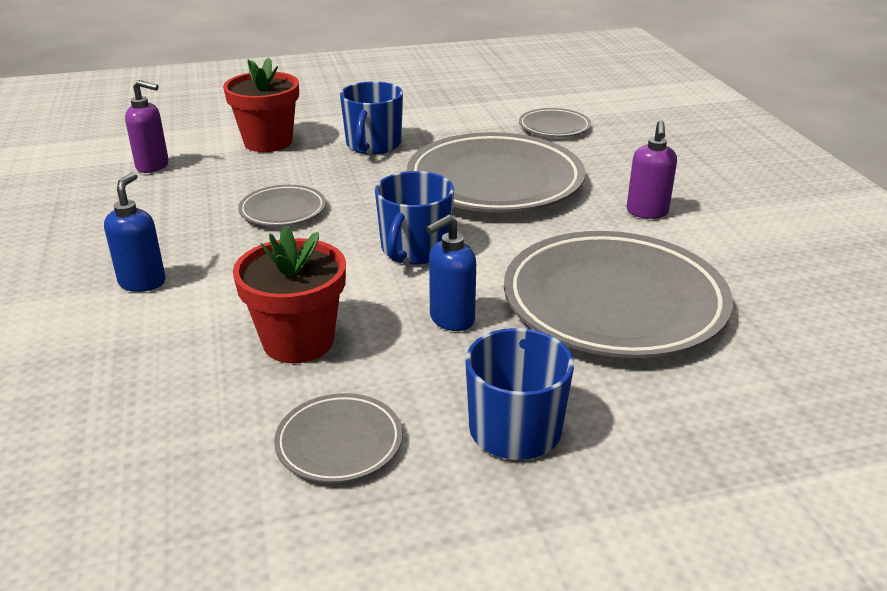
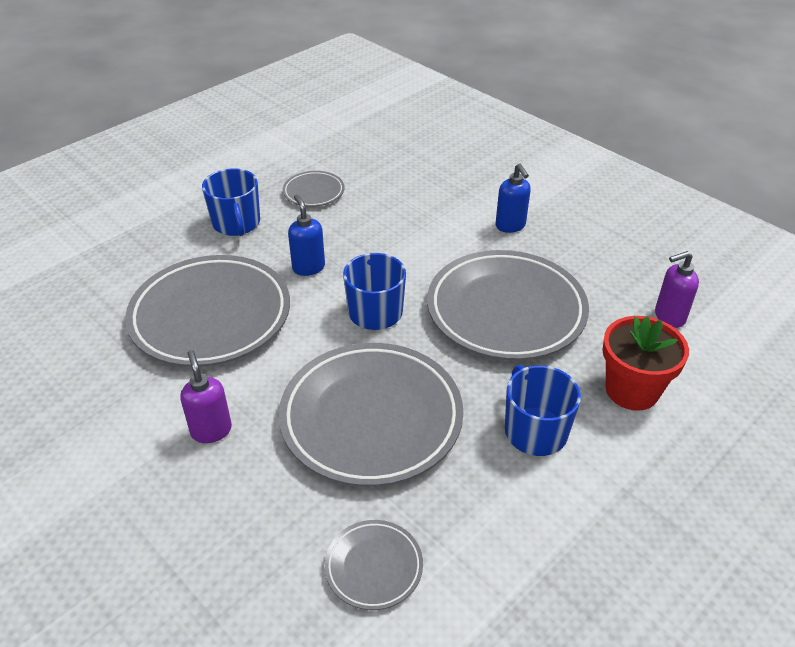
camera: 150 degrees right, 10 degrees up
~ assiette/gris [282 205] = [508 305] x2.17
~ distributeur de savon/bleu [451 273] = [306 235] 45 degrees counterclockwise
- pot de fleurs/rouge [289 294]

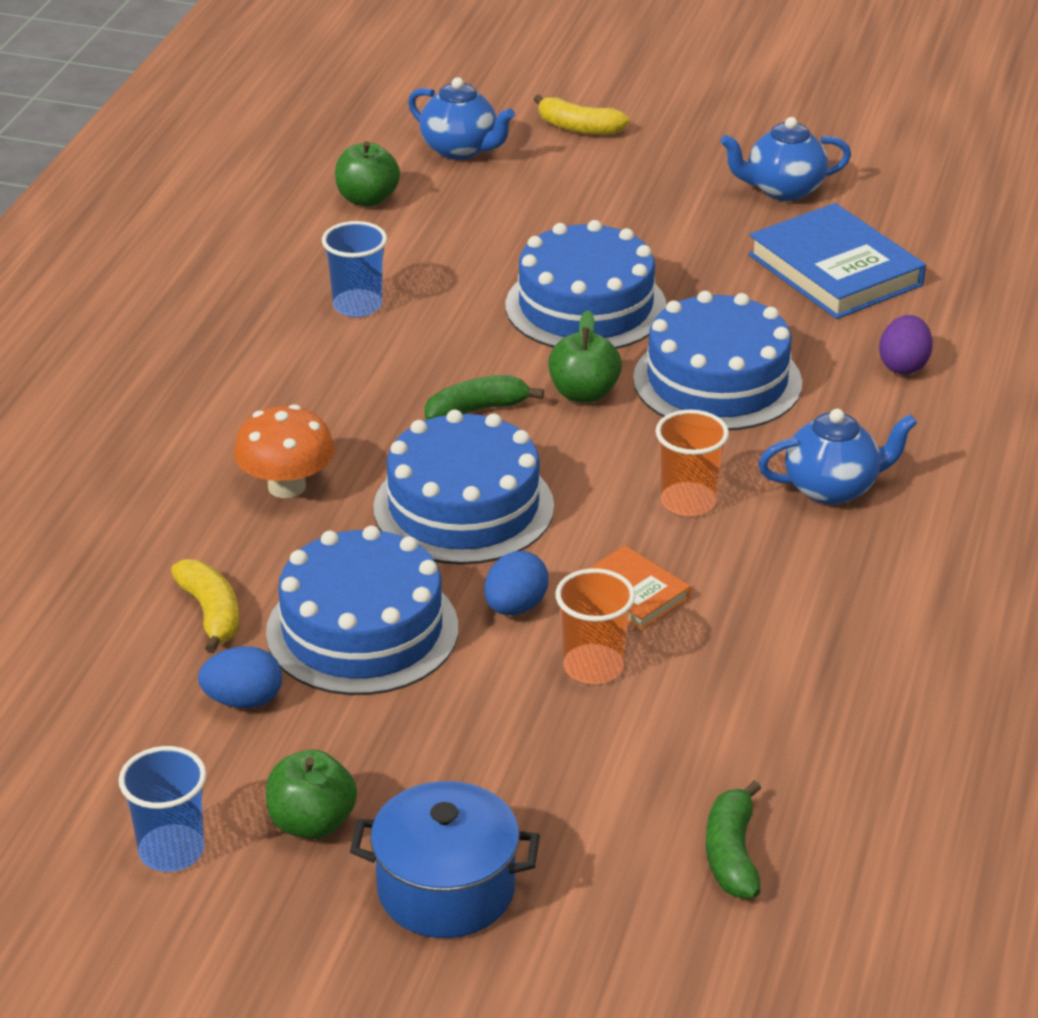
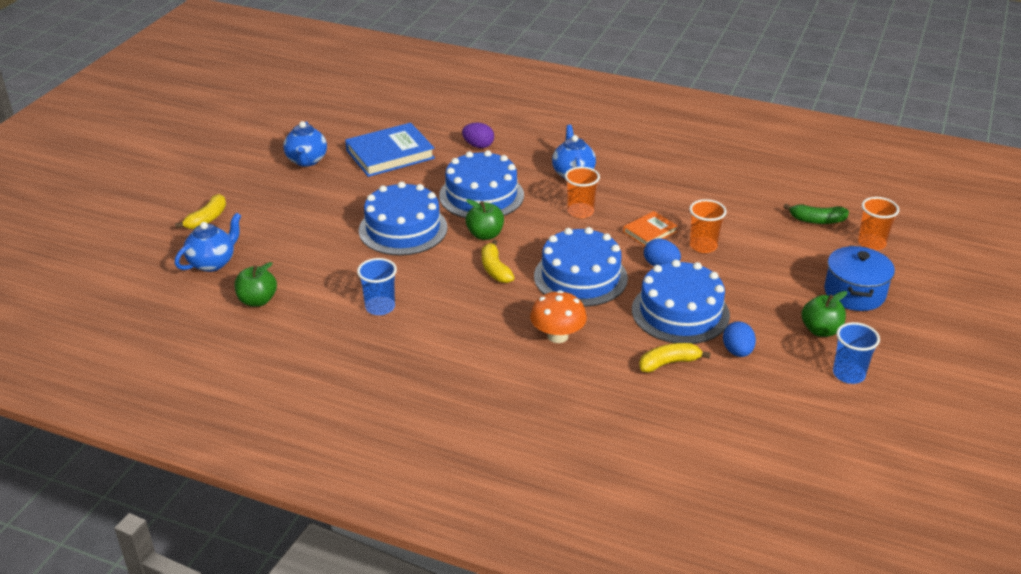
camera: 85 degrees left, 0 degrees up
~ banane/vert [484 397] to banane/jaune [498 261]
+ gobelet/orange [878 223]

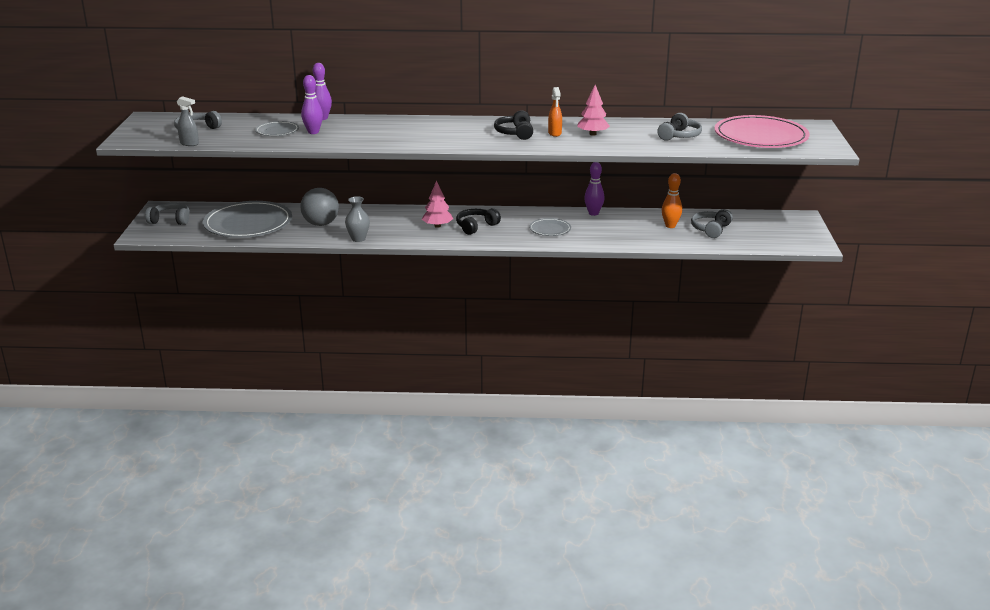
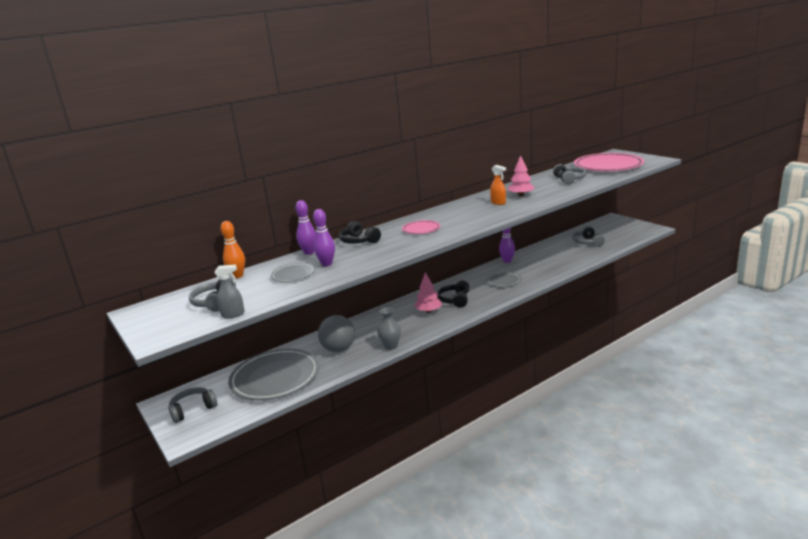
camera: 35 degrees left, 5 degrees down
~ casque audio/noir [513 125] to [360 232]
~ quille/orange [672 200] to [233 249]
+ assiette/rose [421 227]

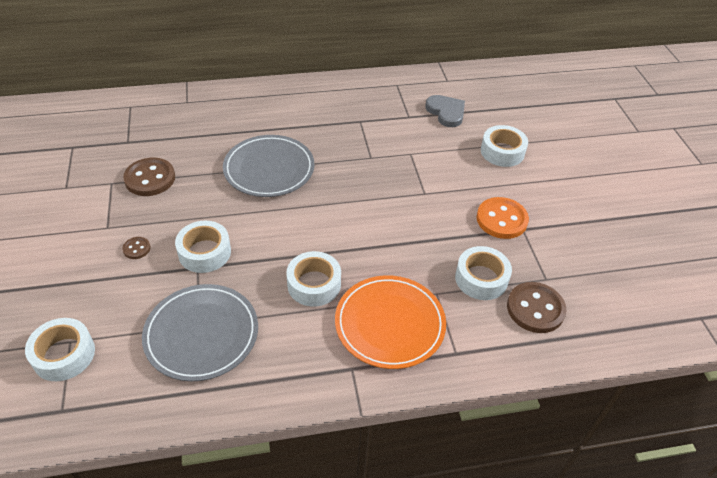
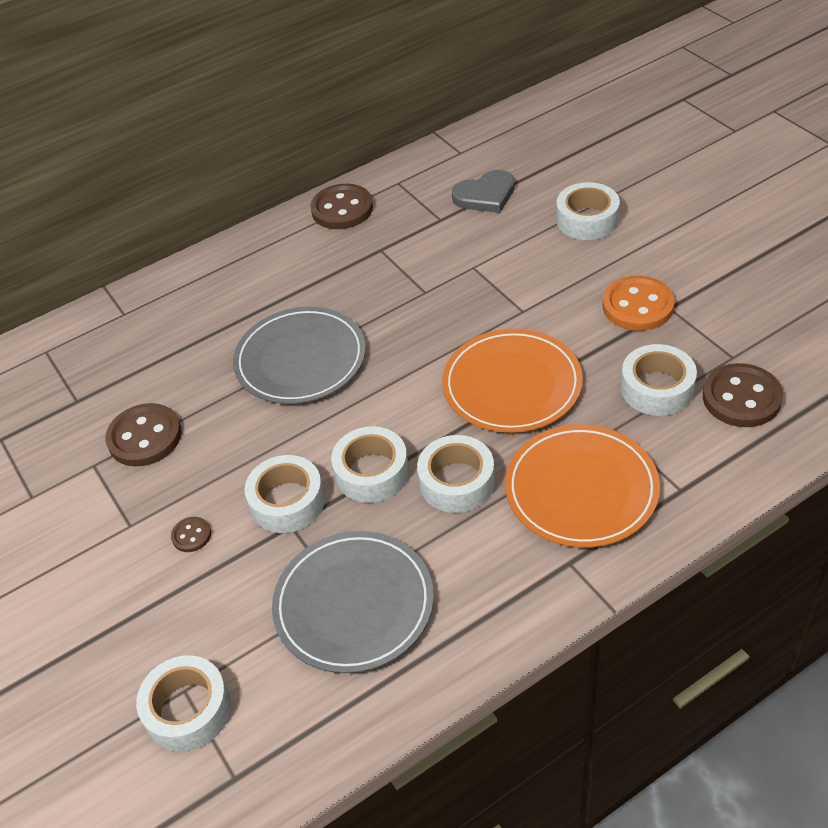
camera: 15 degrees left, 0 degrees up
~ cœur/gris [445 111] = [483 191] 120 degrees clockwise
+ bouton/marron [341 206]
+ assiette/orange [512 381]
+ ruban adhésif/blanc [370 464]

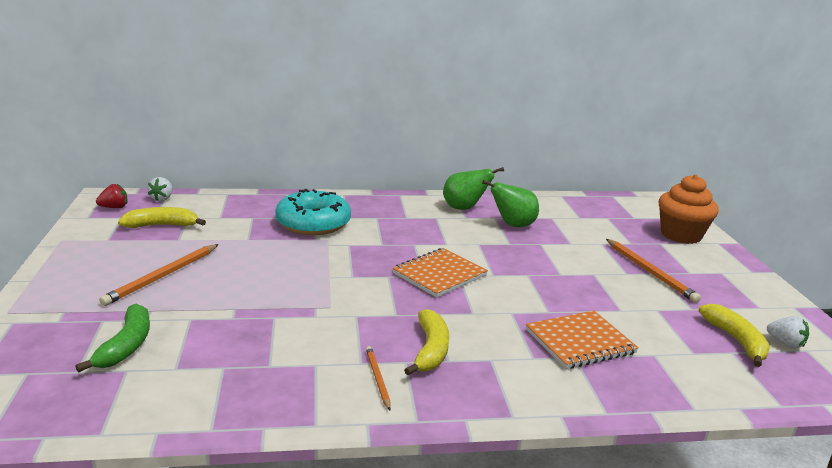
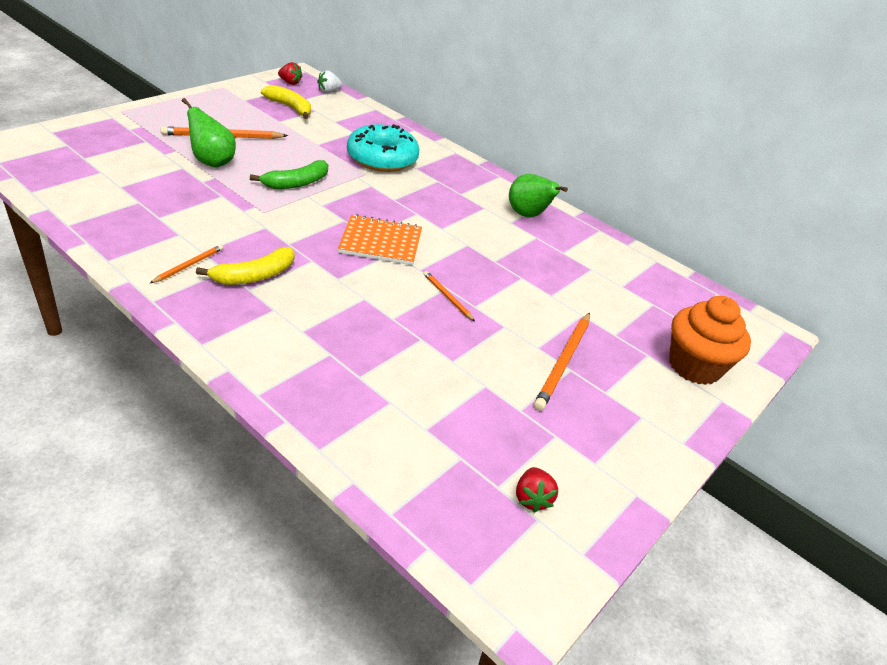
camera: 45 degrees right, 15 degrees up
~ poire/vert [510 203] to [209 132]
~ banane/vert [112 338] to [289 174]
- banane/jaune [734 335]
- carnet/orange [582 340]
~ fraise/blanc [788 332] to fraise/rouge [537 490]
+ crayon/orange [449 296]

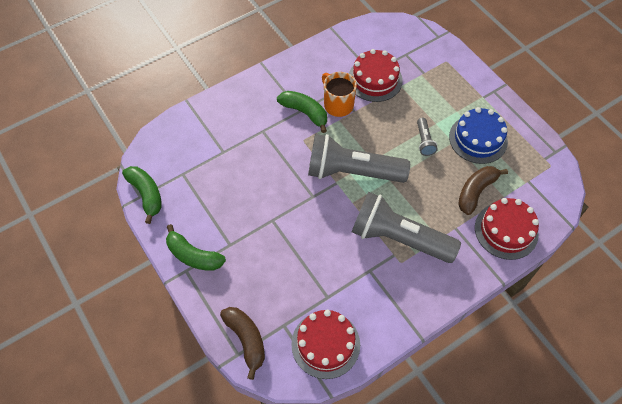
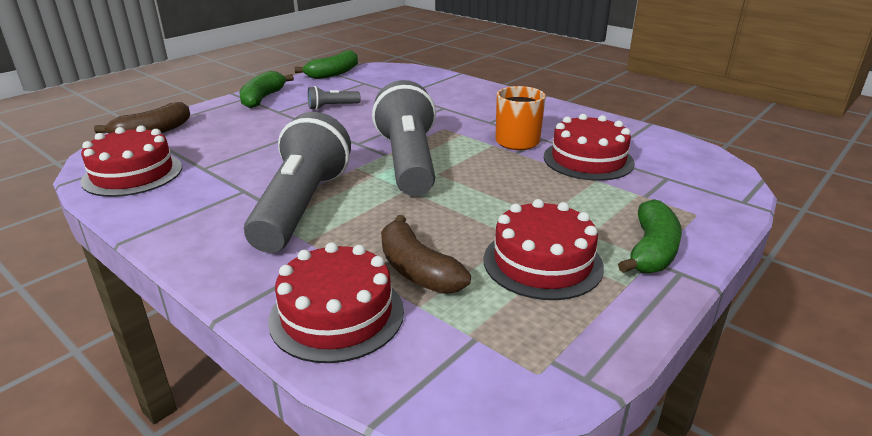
camera: 75 degrees right, 30 degrees down
~ banane/vert [302 112] to [650 236]
~ gâteau/bleu [478 135] to gâteau/rouge [544 249]
~ lampe de poche/gris [427 136] to [334 98]
~ banane/marron [483 190] = [426 254] 150 degrees counterclockwise

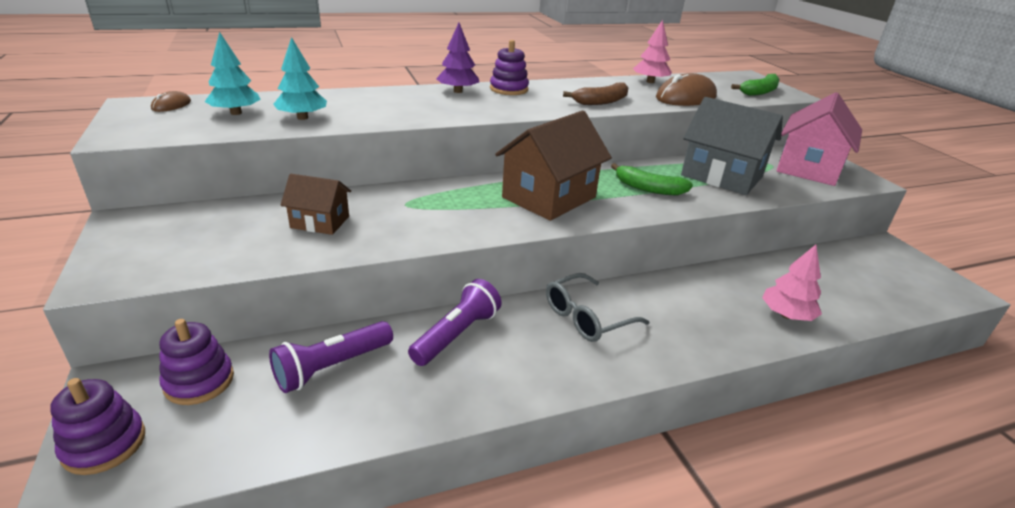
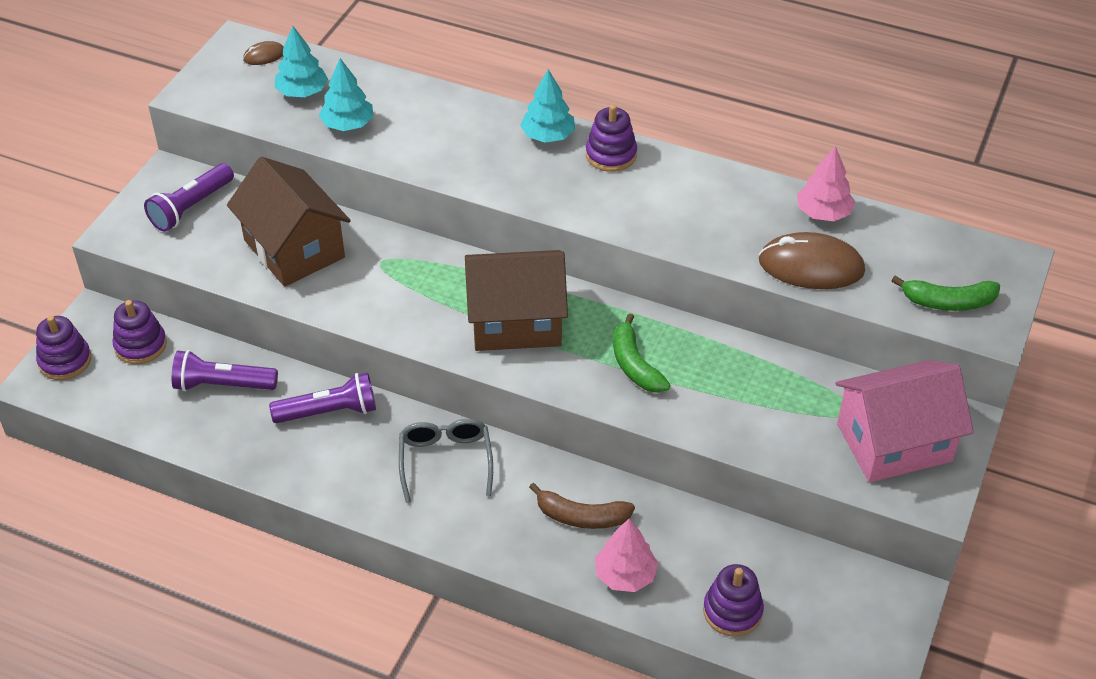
camera: 45 degrees right, 15 degrees up
~ arbre/violet [457 58] to arbre/turquoise [547 106]
~ banane/marron [595 93] to [582 506]
- maison/gris [732 146]
~ maison/marron [316 204] = [289 222] x1.85
~ lunettes/gris [598 307] = [446 461] 75 degrees clockwise
+ lampe de poche/violet [189 197]
+ jouet à empiler/violet [733 600]

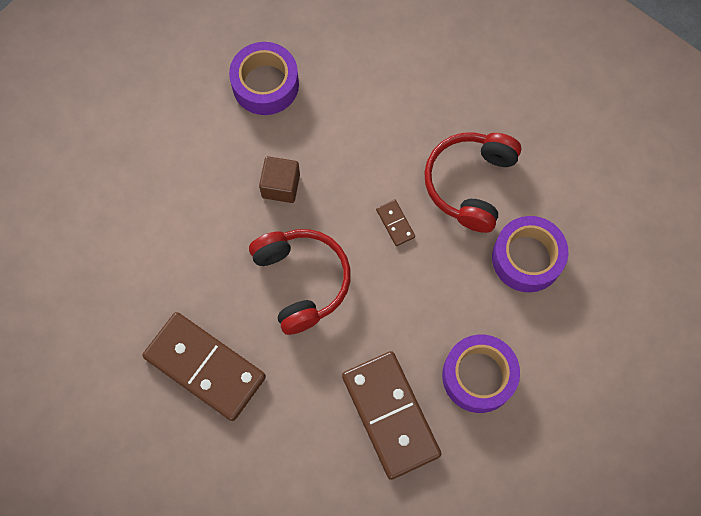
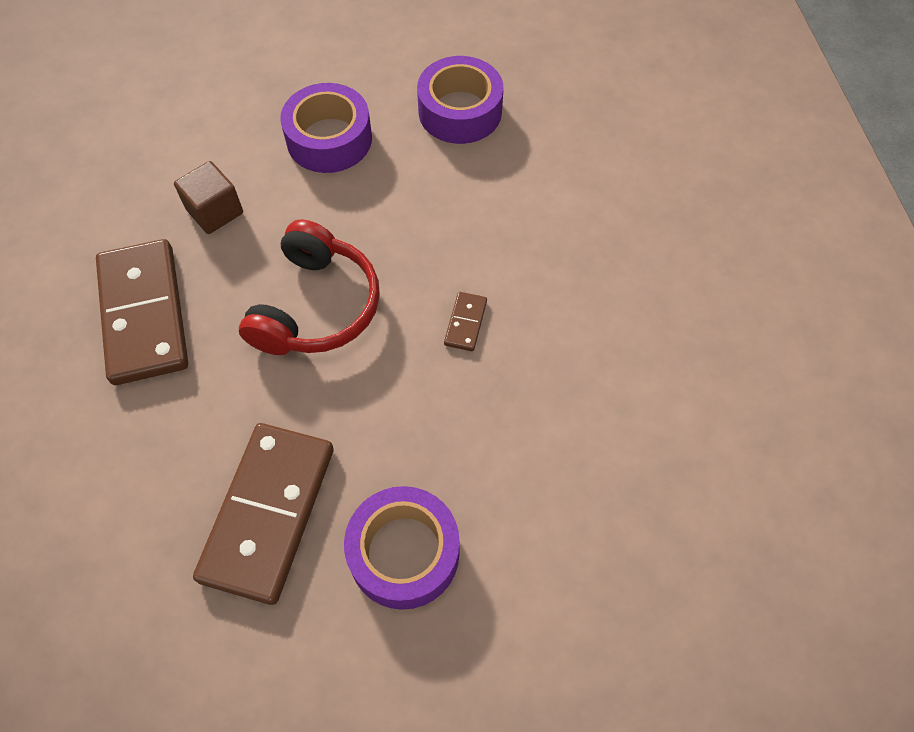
camera: 40 degrees right, 10 degrees down
- casque audio/rouge [472 182]
~ cube/marron [279 179] to [208 197]
~ ruban adhésif/violet [530 254] to [326 128]

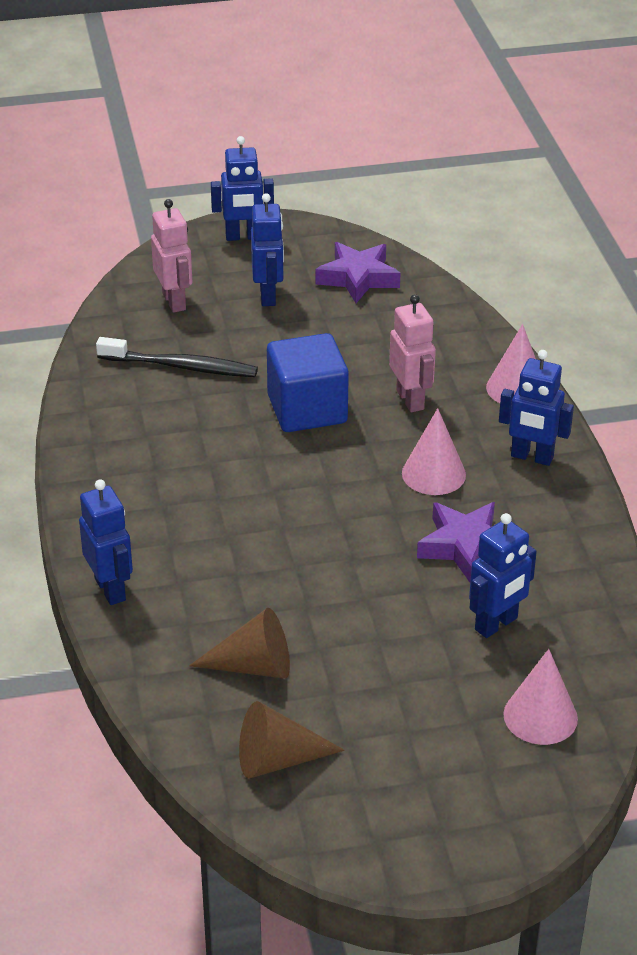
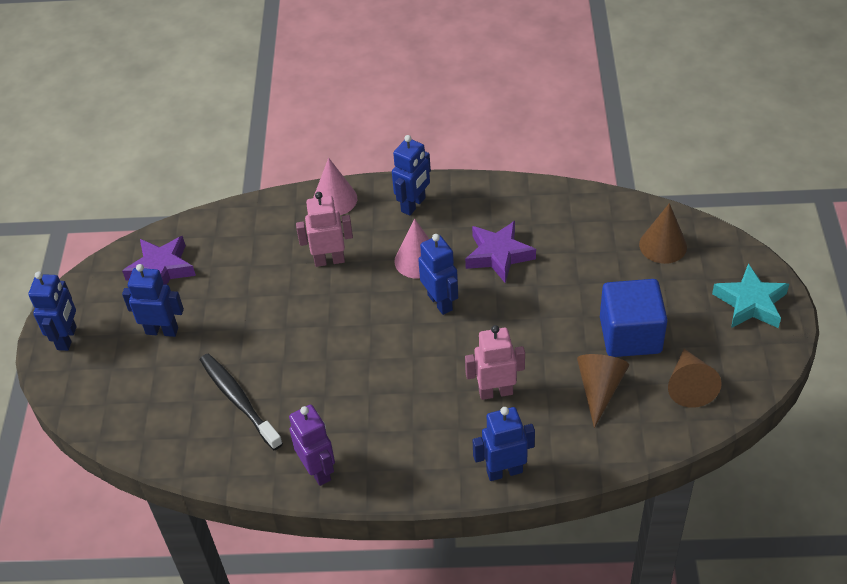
camera: 75 degrees left, 10 degrees up
~ robot/rose [172 256] to [495 362]
~ cube/bleu [308 382] to [634 318]
~ brosse à dents/noir [177 357] = [241 402] 60 degrees counterclockwise
~ robot/bleu [503 575] to [438 274]
~ cône/rose [540 697] to cône/marron [663 233]
+ étoile/turquoise [750 296]
+ robot/violet [312 445]

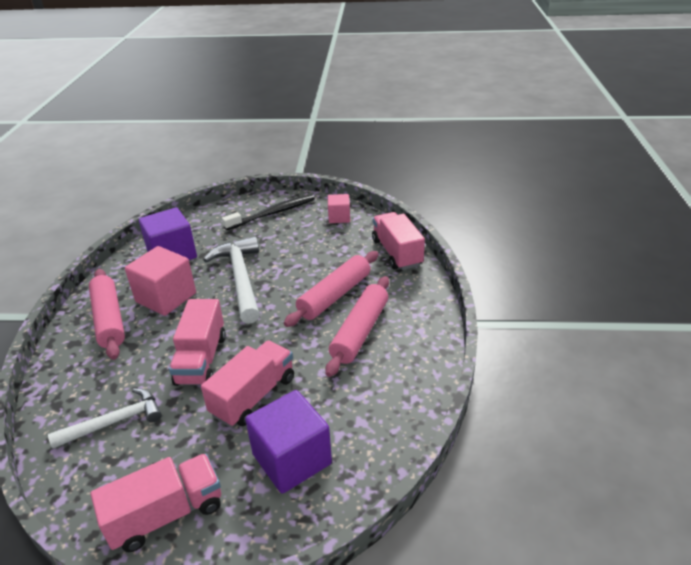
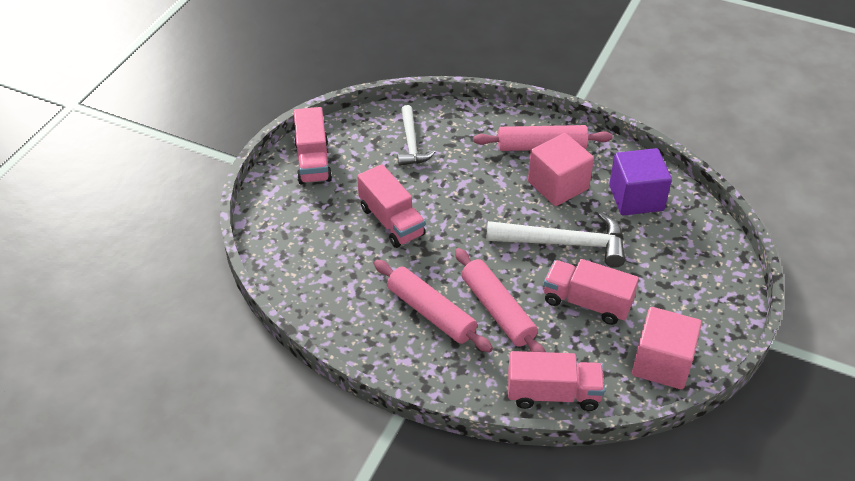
camera: 110 degrees right, 10 degrees up
~ cube/rose [339 208] = [667 348] x1.75
- brosse à dents/noir [268 212]
~ camion/rose [197 342] to [591 292]
- cube/violet [288 442]

